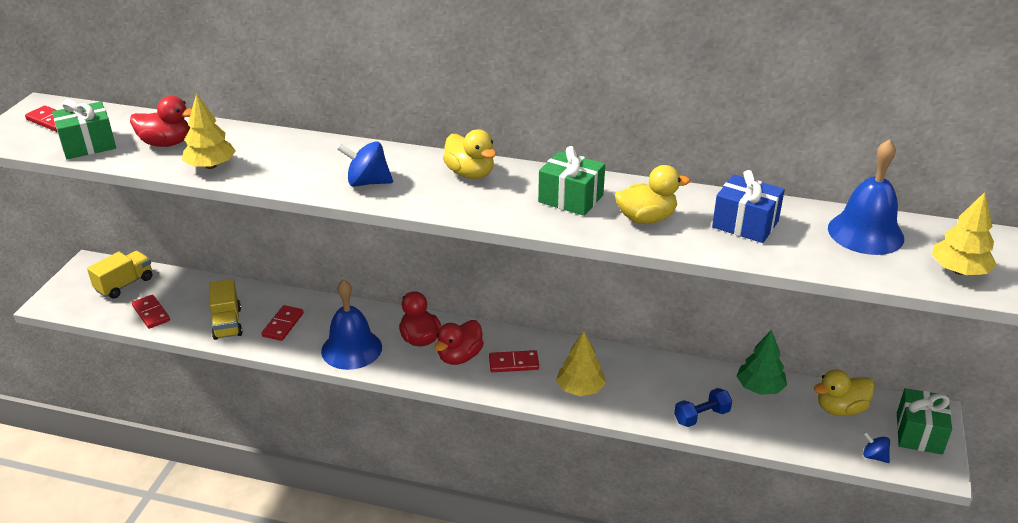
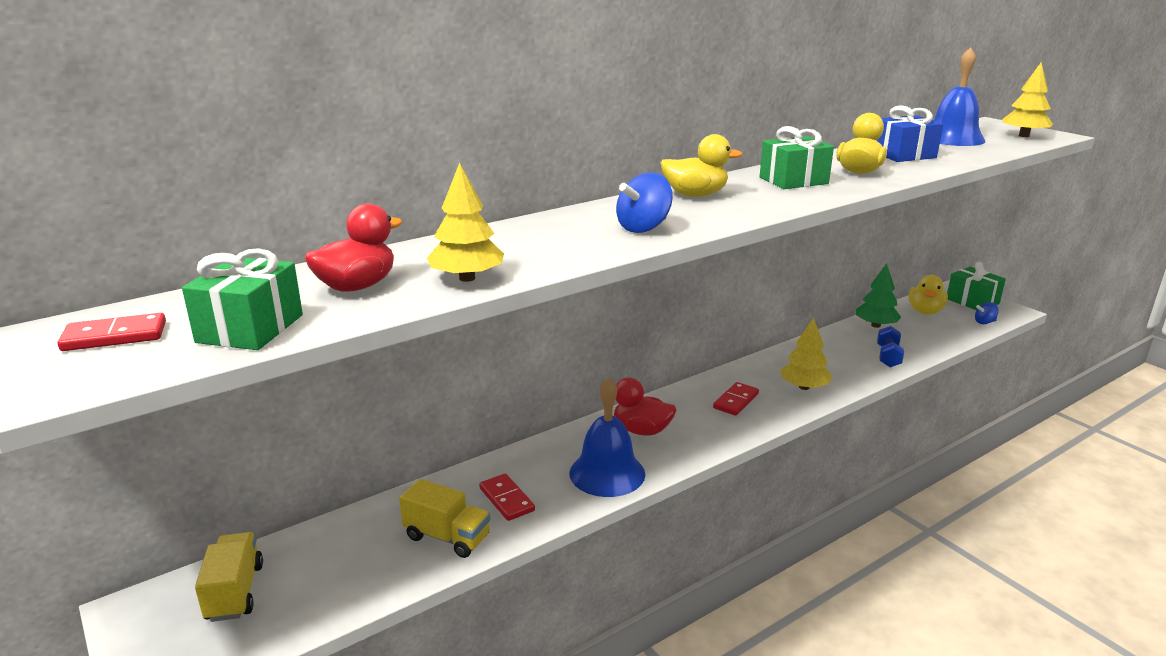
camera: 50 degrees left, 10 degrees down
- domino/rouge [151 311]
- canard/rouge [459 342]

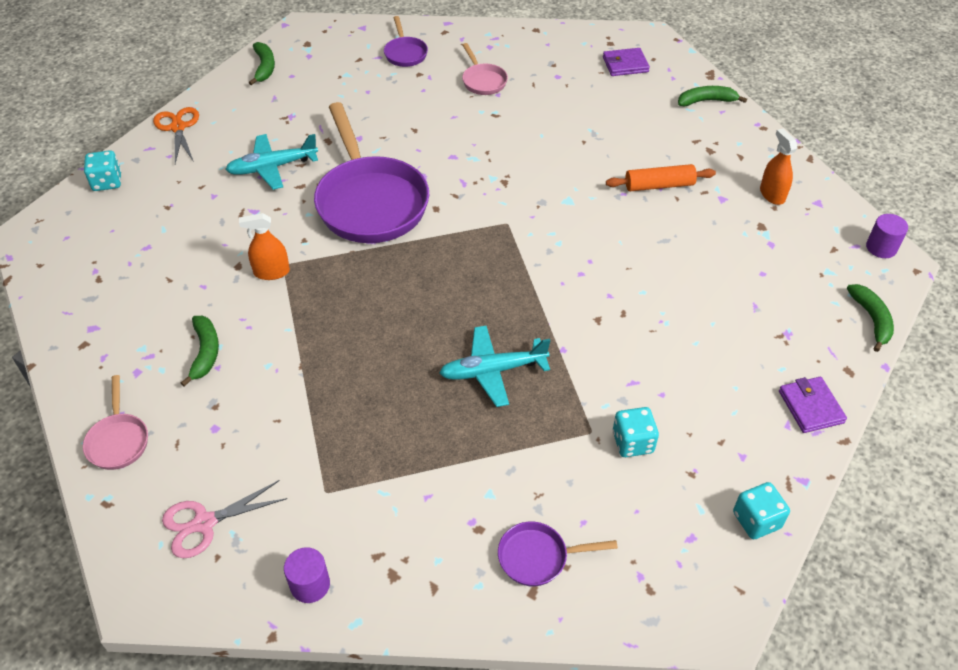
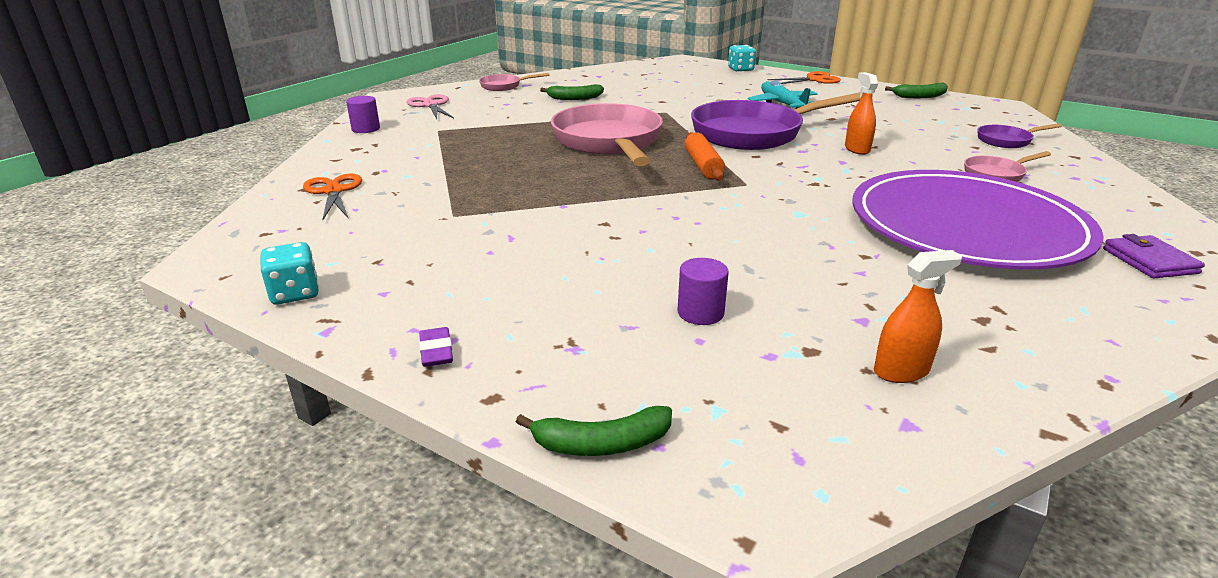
camera: 90 degrees right, 20 degrees down
- banane/vert [712 96]
~ rouleau à pâtisserie/orange [661 177] to [705 156]
~ vaporisateur/orange [264 246] to [861 113]
~ cylindre/violet [887 236] to [703 291]
- avion/turquoise [494 366]
~ portefeuille/violet [813 405] to gomme/violet [436 347]
- dé/turquoise [636 432]
~ poêle/violet [558 554] to ciseaux/orange [332 197]
+ poêle/rose [607 134]
+ assiette/violet [978 219]

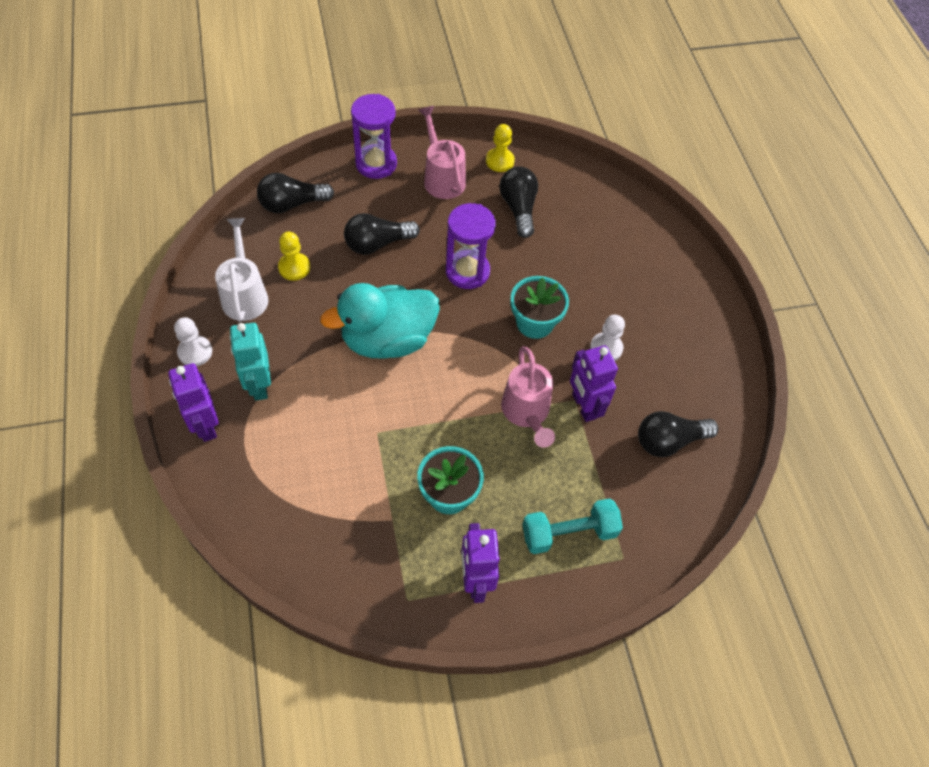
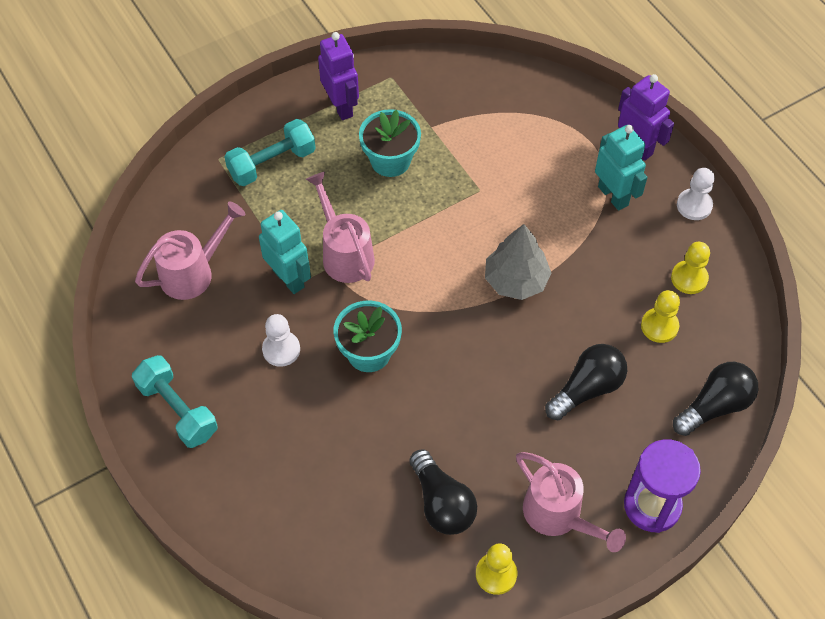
camera: 165 degrees right, 0 degrees up
- sablier/violet [471 246]
~ arrosoir/blanc [241 270] to pion/jaune [690 268]
~ canard/turquoise [380 321] to arbre/gris [518 262]
~ robot/violet [594 383] to robot/turquoise [285 252]
~ ampoule/noir [678 434] to arrosoir/rose [190 250]
+ haltère/turquoise [174 401]

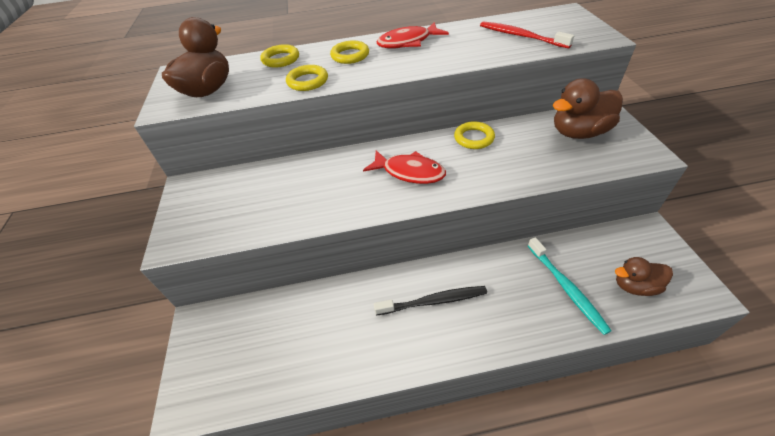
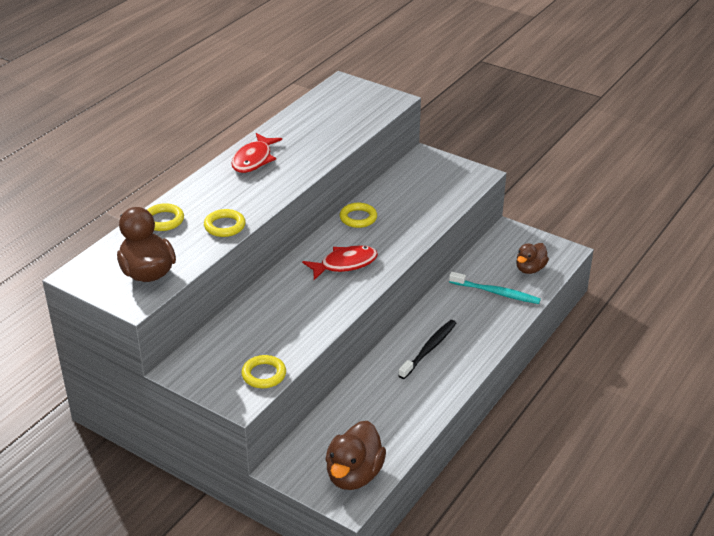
camera: 50 degrees left, 10 degrees down
- brosse à dents/rouge [527 34]
~ anneau/jaune [349 52] to [263 371]
~ canard/marron [587 108] to [356 455]

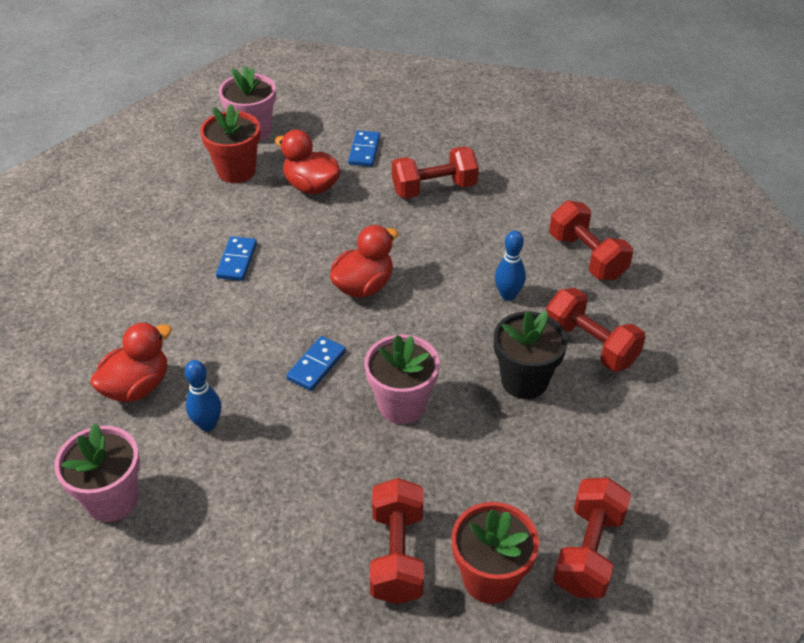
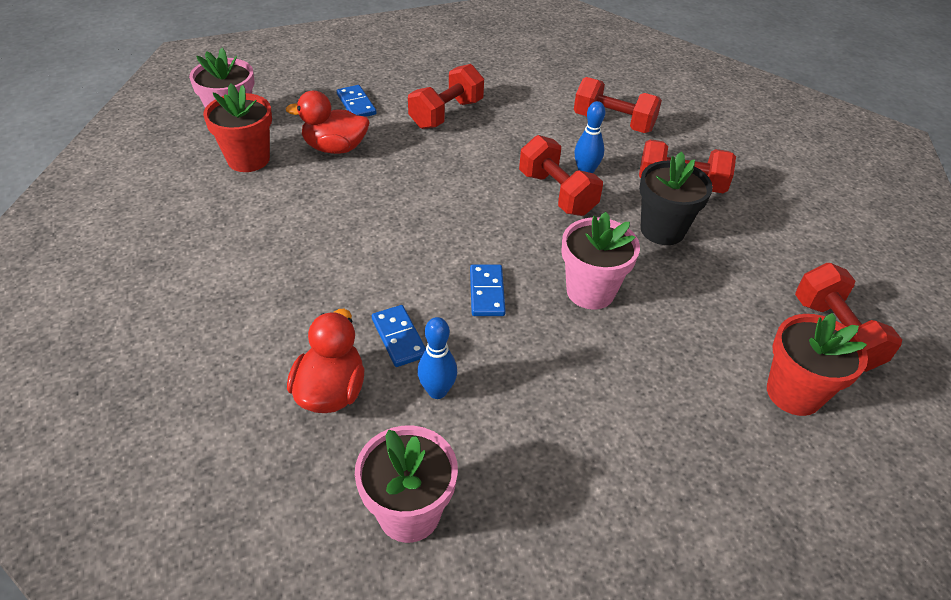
camera: 35 degrees left, 0 degrees up
- canard/rouge [364 261]
~ domino/bleu [236 258] to [399 336]
~ haltère/rouge [397 541] to [561 175]

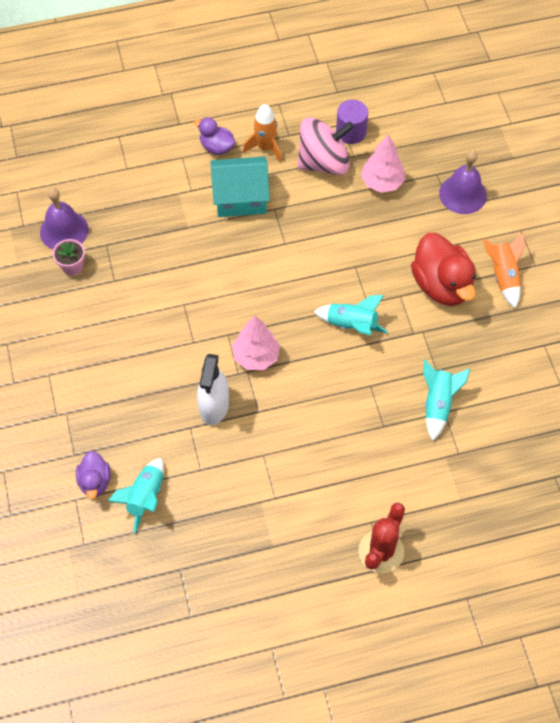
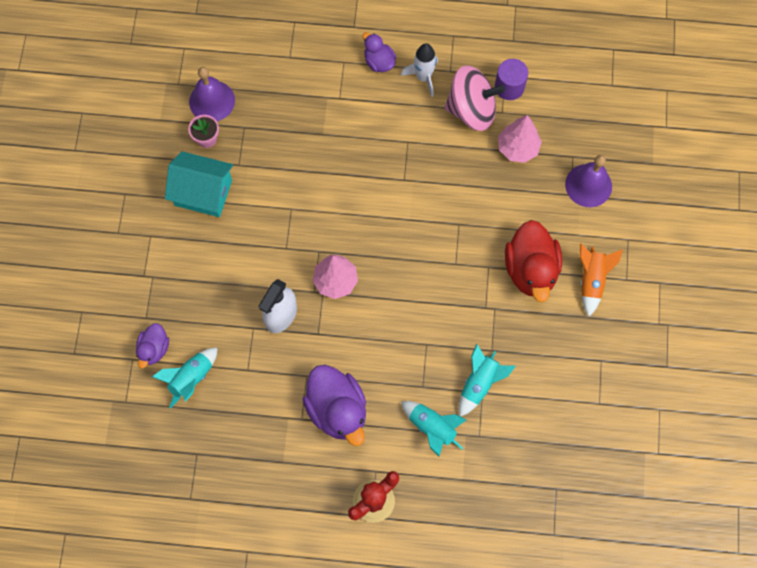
camera: 20 degrees right, 10 degrees up
~ fusée/orange [262 133] to fusée/blanc [419 70]
~ maison/turquoise [240 187] to [199 184]
~ fusée/turquoise [351 315] to [433 428]
+ canard/violet [334 405]

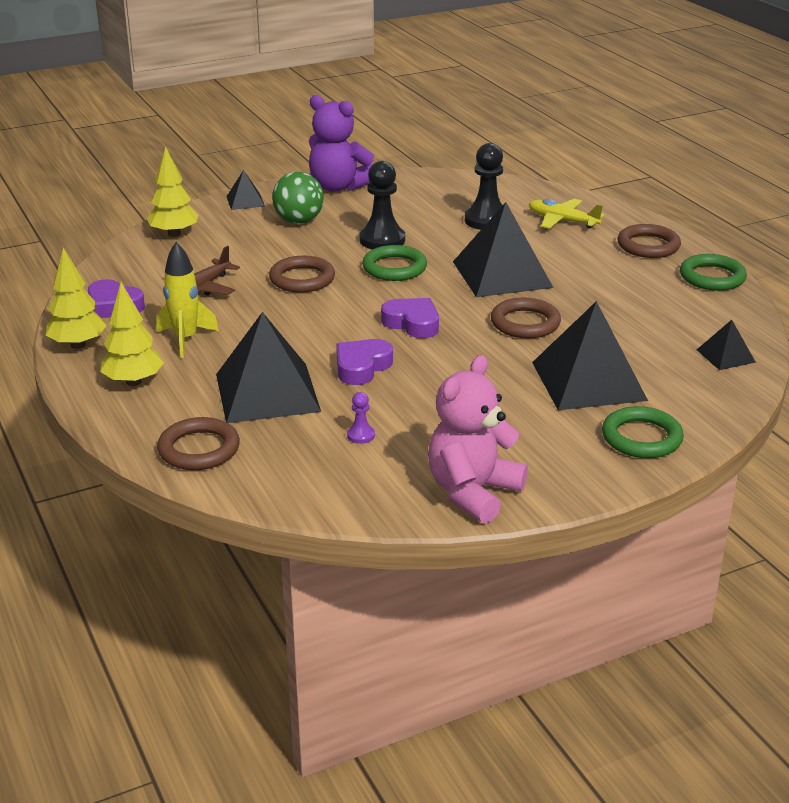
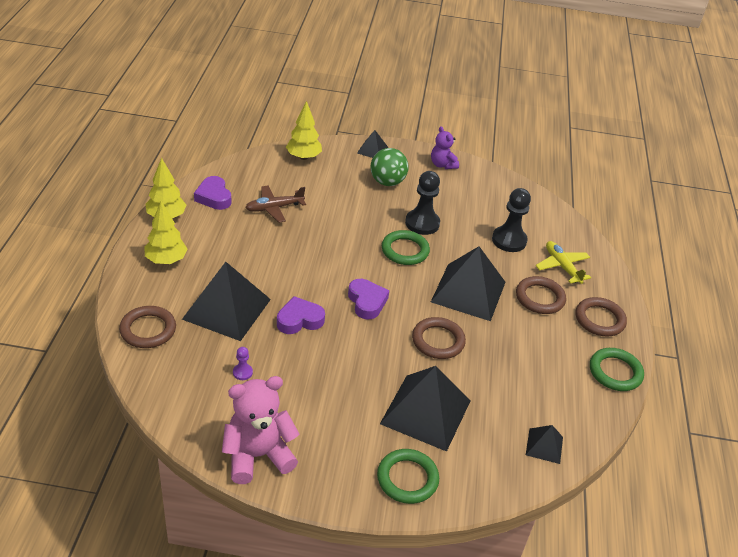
camera: 30 degrees right, 10 degrees up
~ ours en peluche/violet [341 143] = [445 147] x0.58
- fusée/jaune [187 300]
~ anneau/marron [302 274] to [541 295]

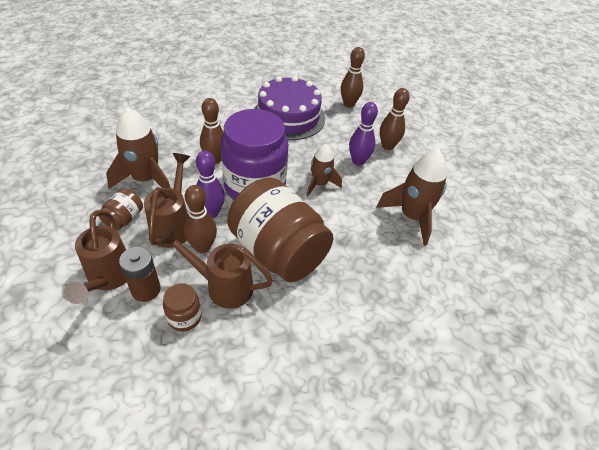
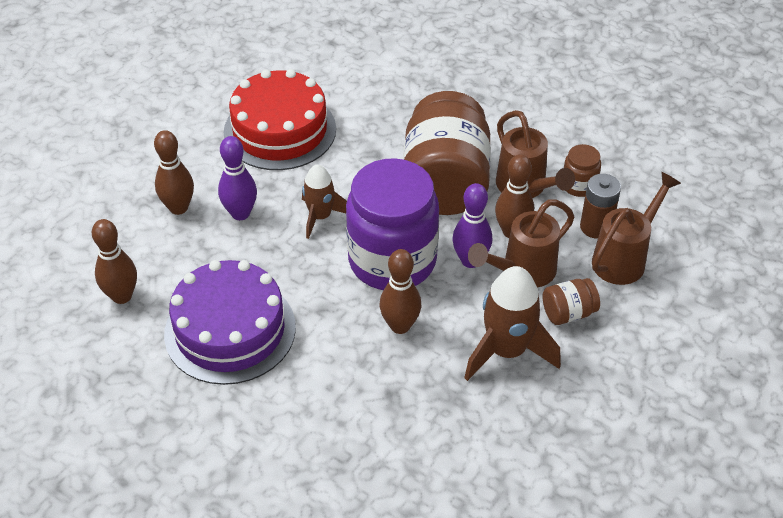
camera: 130 degrees left, 0 degrees up
~ fusée/marron [411 198] to gâteau/rouge [280 119]

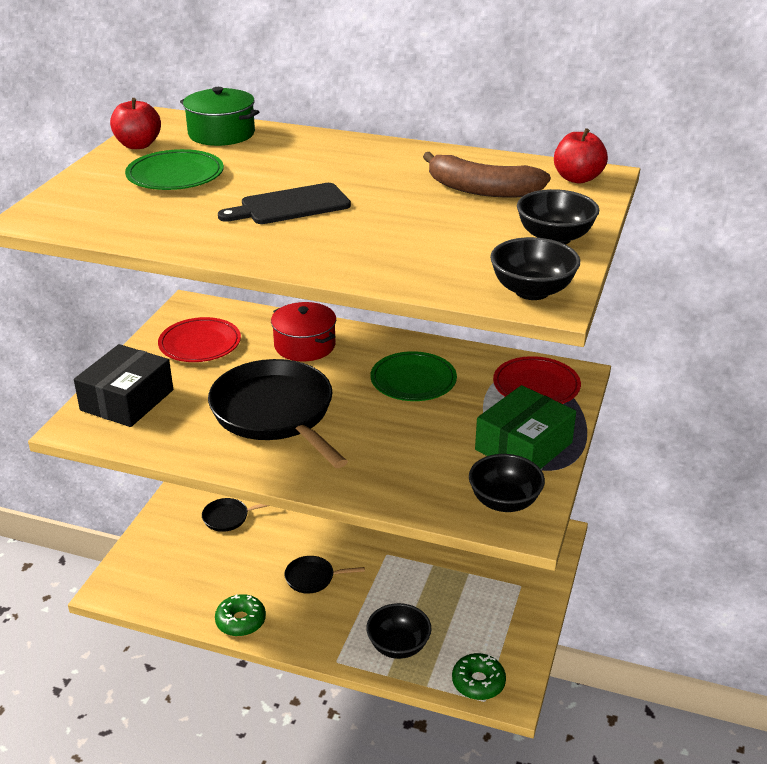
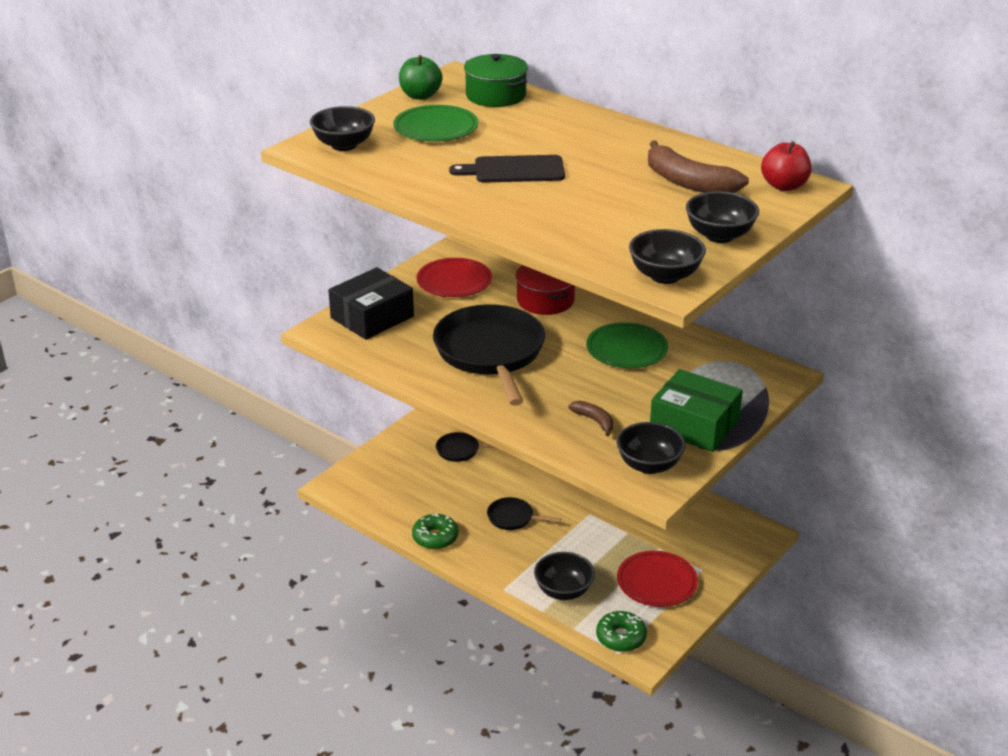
camera: 20 degrees right, 0 degrees up
~ pomme/rouge [135 123] to pomme/vert [421 77]
~ assiette/rouge [537 380] to [657 579]
~ boîte/vert [525 427] = [696 410] 60 degrees clockwise
+ bol/noir [342 128]
+ banane/marron [591 418]

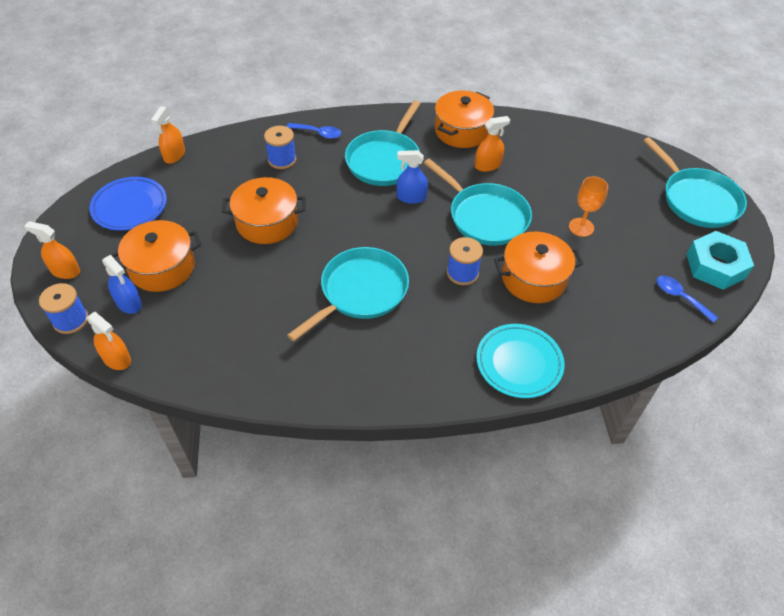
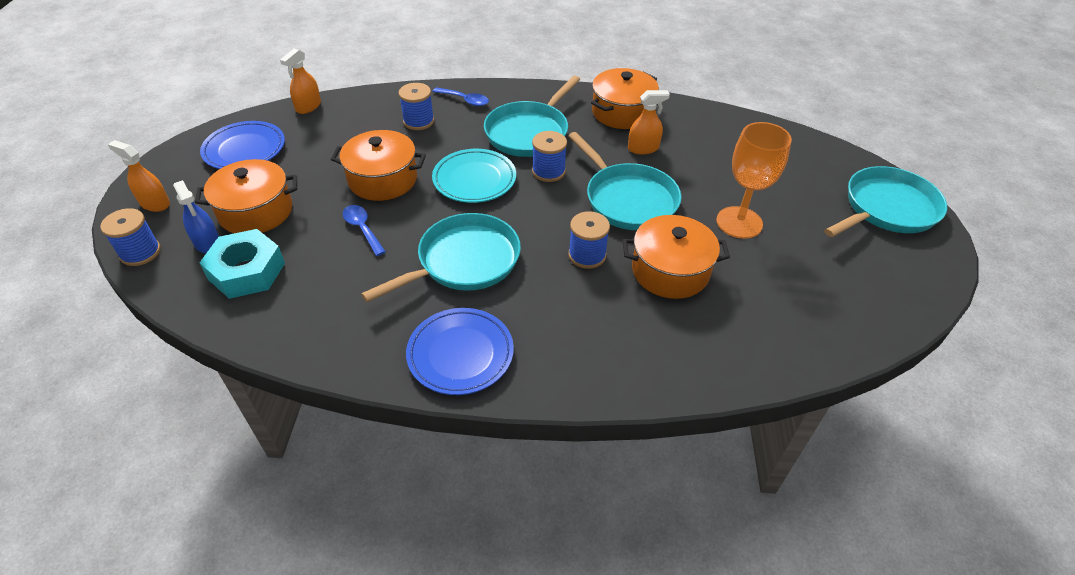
camera: 10 degrees right, 5 degrees down
~ poêle/turquoise [695 182] = [885 201] 105 degrees counterclockwise
~ vaporisateur/bleu [412 177] to bobine/bleu [549 156]
~ verre à pied/orange [588 206] = [754 180] x1.53
~ écrou/turquoise [720 260] to [242 264]
~ cuillère/bleu [687 299] to [364 230]
- vaporisateur/orange [109 341]
~ assiette/turquoise [520 361] to [474 176]
+ assiette/bleu [460 351]

